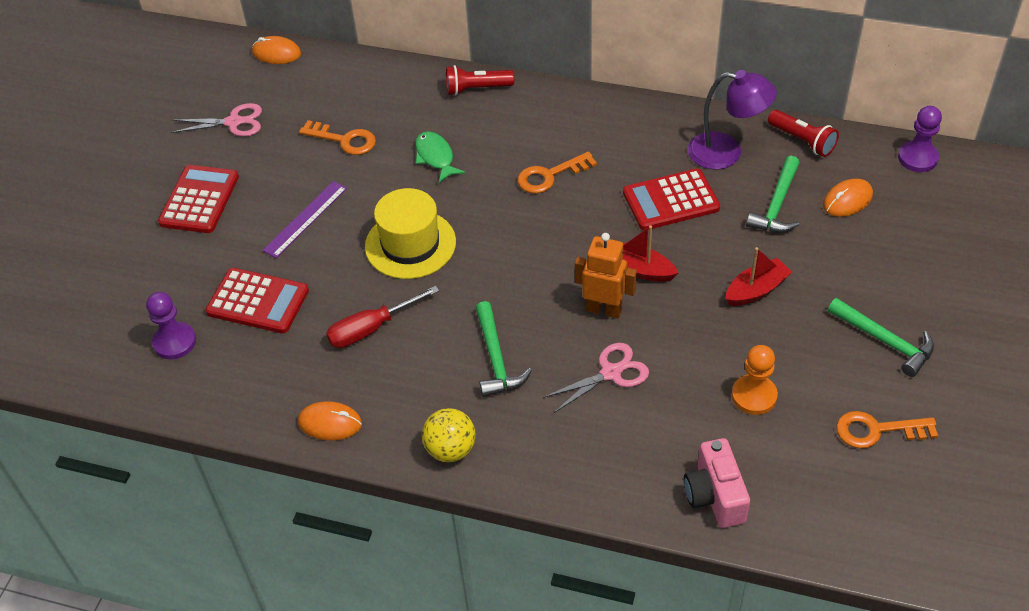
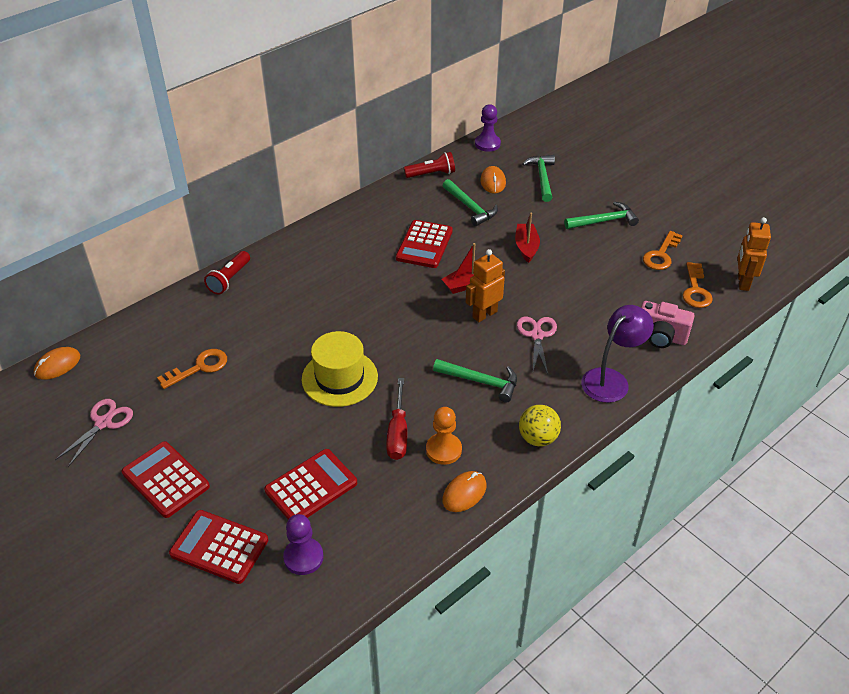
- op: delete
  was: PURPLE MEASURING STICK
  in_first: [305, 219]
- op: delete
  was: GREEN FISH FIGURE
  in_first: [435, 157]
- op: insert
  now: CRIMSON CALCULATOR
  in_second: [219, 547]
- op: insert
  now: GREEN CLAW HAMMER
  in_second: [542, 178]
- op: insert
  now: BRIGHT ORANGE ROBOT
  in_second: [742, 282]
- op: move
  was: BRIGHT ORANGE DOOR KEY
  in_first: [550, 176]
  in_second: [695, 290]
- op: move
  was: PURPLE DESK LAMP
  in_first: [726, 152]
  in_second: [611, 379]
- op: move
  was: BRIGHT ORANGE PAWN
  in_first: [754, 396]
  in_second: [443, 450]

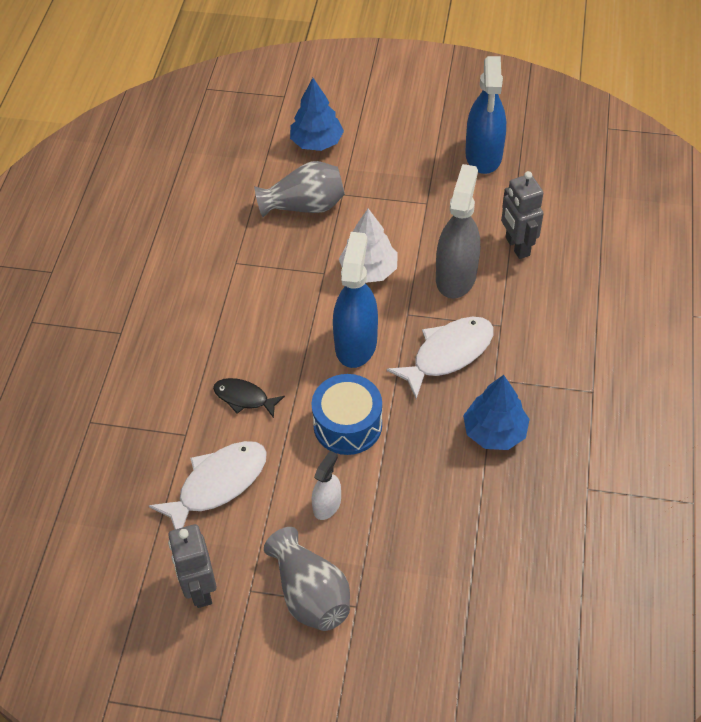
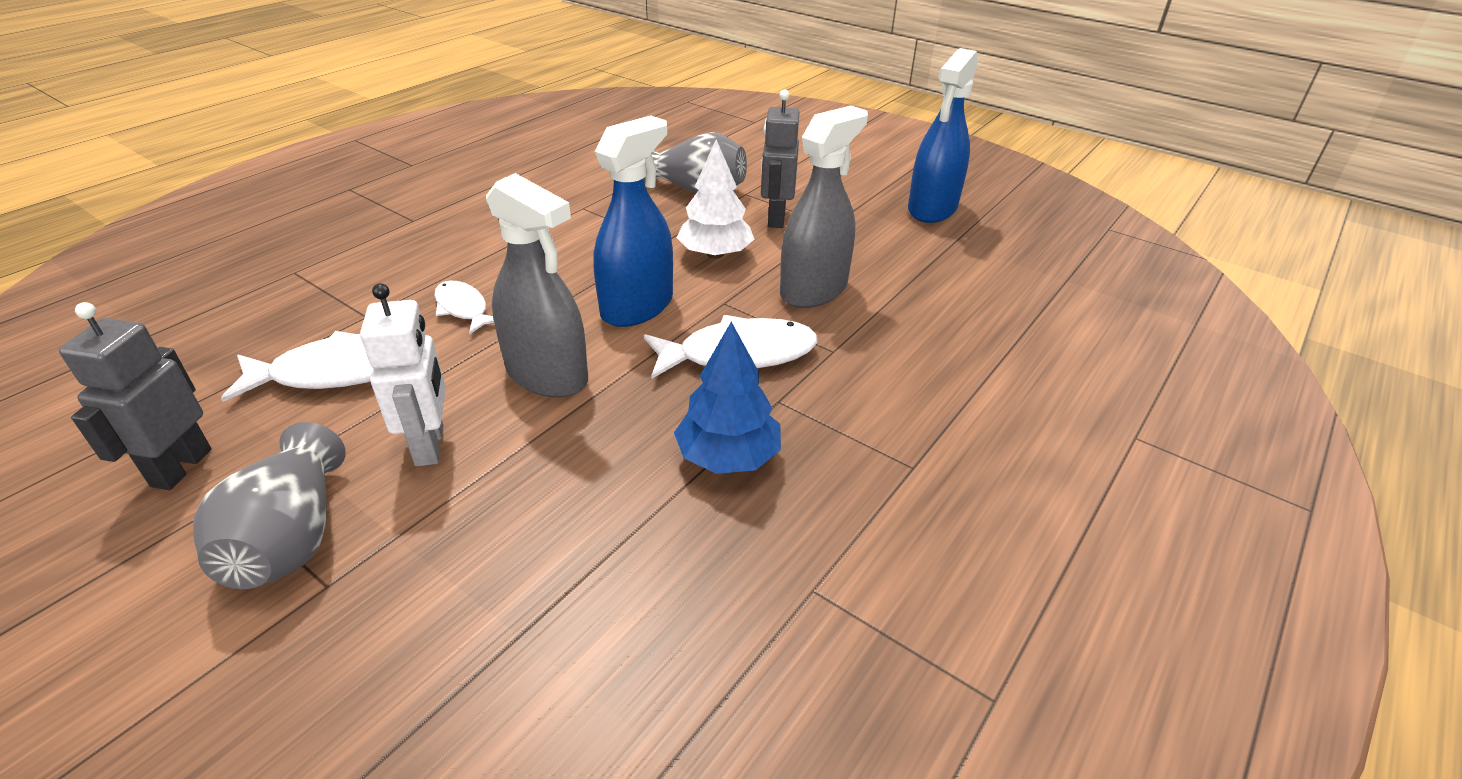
- op: delete
  was: COBALT TREE
  in_first: [317, 142]
- op: move
  was: ASH-GREY ROBOT
  in_first: [517, 246]
  in_second: [776, 219]
- op: replace
  was: COBALT TOY DRUM
  now: ASH-GREY SPRAY CLEANER
  in_first: [347, 425]
  in_second: [547, 375]
- op: replace
  was: PURE WHITE SPRAY CLEANER
  now: PURE WHITE ROBOT
  in_first: [327, 505]
  in_second: [430, 445]
- op: recolor
  was: JET-BLACK FISH FIGURE
  now: PURE WHITE FISH FIGURE
  in_first: [244, 398]
  in_second: [463, 308]

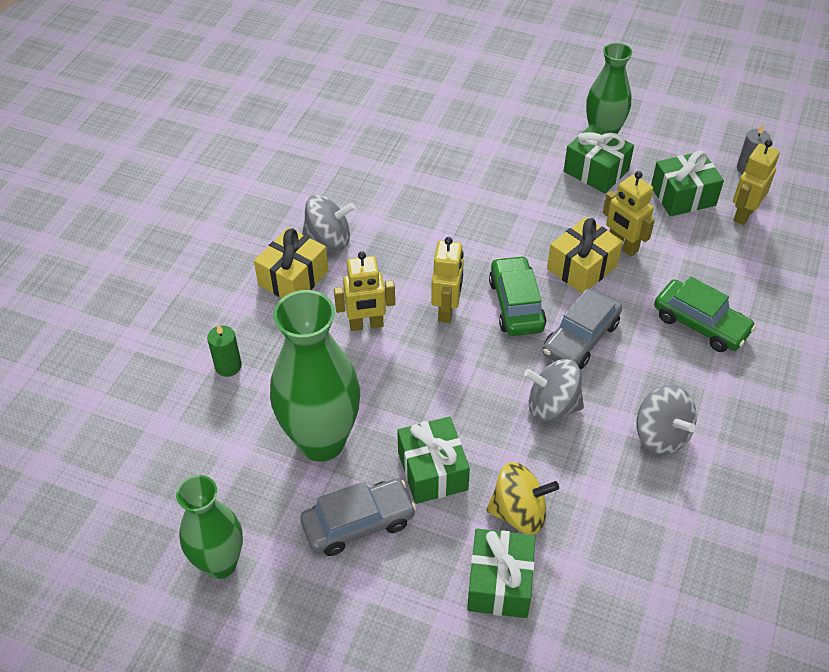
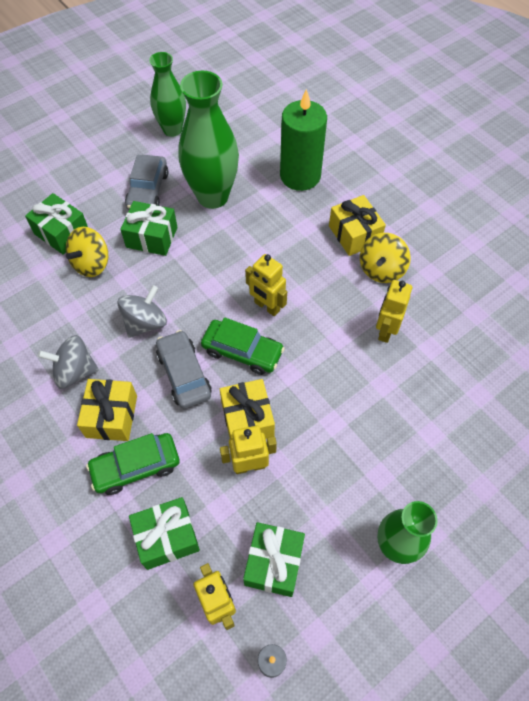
- op: insert
  now: GOLDEN PRESENT
  in_second: [112, 416]
- op: move
  was: GOLDEN ROBOT
  in_first: [366, 325]
  in_second: [385, 330]
- op: move
  was: GREEN PRESENT
  in_first: [596, 171]
  in_second: [167, 537]
- op: recolor
  was: ASH-GREY SPINNING TOP
  now: GOLDEN SPINNING TOP
  in_first: [329, 239]
  in_second: [381, 269]
- op: resize
  was: GREEN CANDLE
  in_first: [228, 366]
  in_second: [300, 176]
  ratio: 2.24

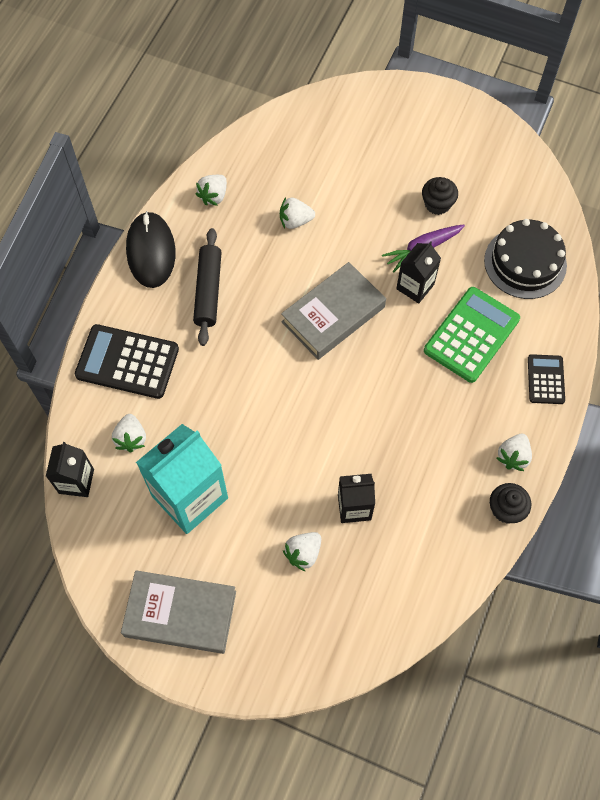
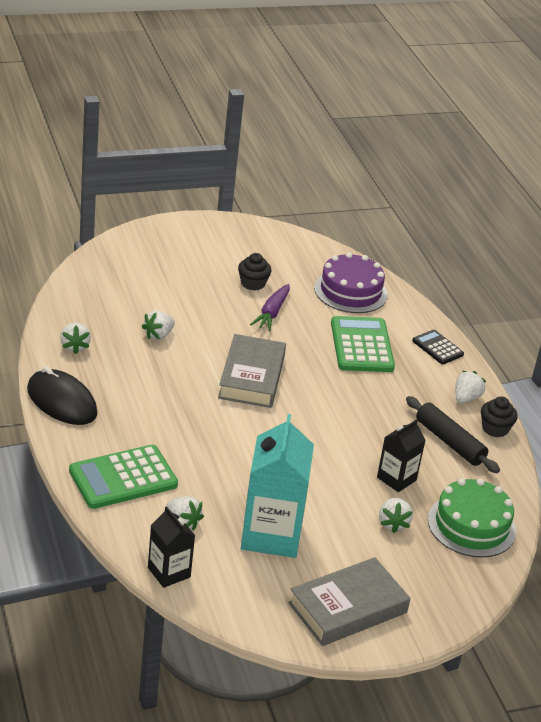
- op: delete
  was: JET-BLACK CARTON
  in_first: [415, 286]
- op: insert
  now: GREEN LAYER CAKE
  in_second: [471, 525]
- op: move
  was: JET-BLACK ROLLING PIN
  in_first: [208, 291]
  in_second: [449, 442]
- op: recolor
  was: JET-BLACK CALCULATOR
  now: GREEN CALCULATOR
  in_first: [127, 362]
  in_second: [123, 478]
- op: recolor
  was: JET-BLACK LAYER CAKE
  now: PURPLE LAYER CAKE
  in_first: [525, 263]
  in_second: [350, 291]
- op: rotate
  was: PURE WHITE TOY STRAWBERRY
  in_first: [513, 456]
  in_second: [466, 398]
  clockwise: -135

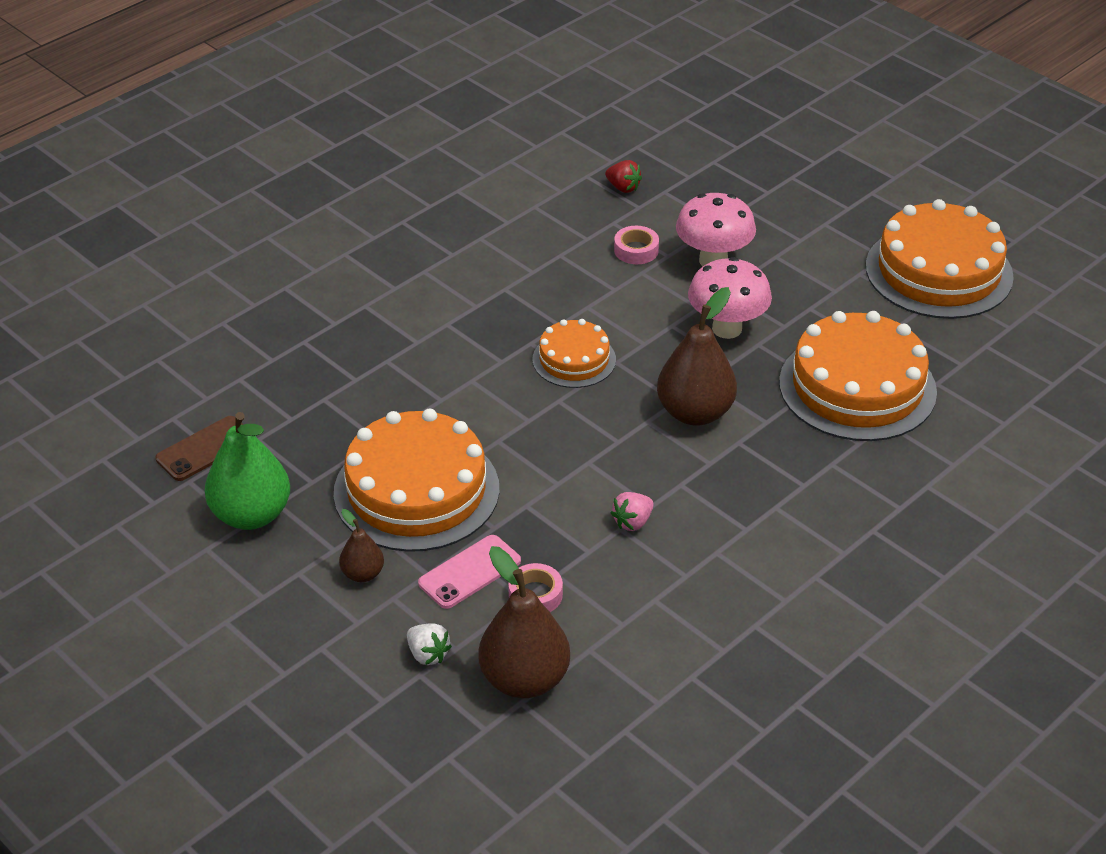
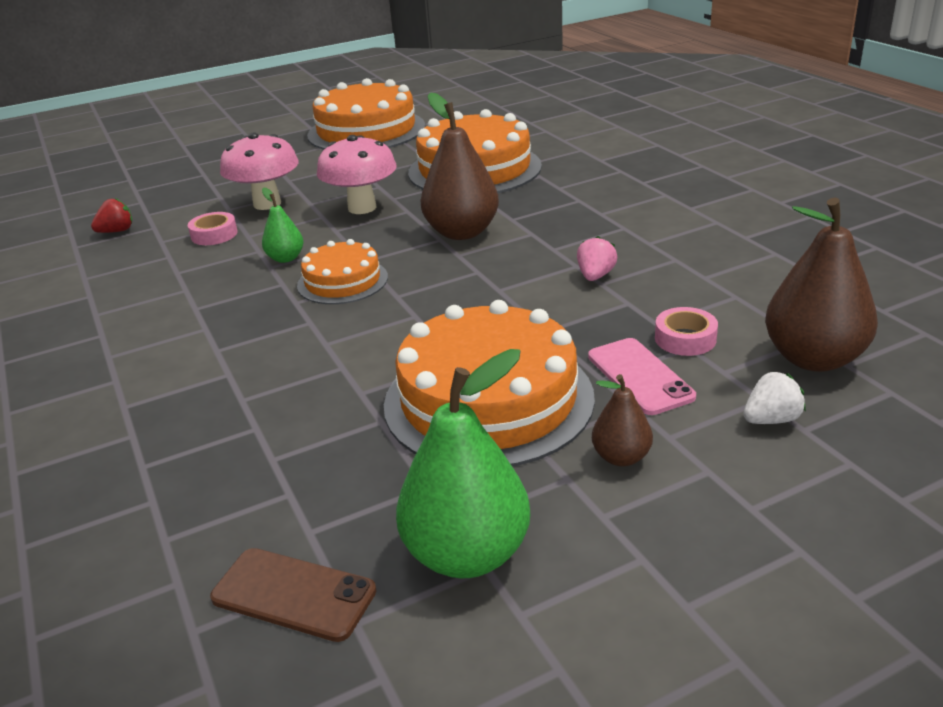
- op: insert
  now: GREEN PEAR FRUIT
  in_second: [285, 258]
- op: rotate
  was: DARK BROWN SMARTPHONE
  in_first: [205, 449]
  in_second: [293, 594]
  clockwise: -45
- op: rotate
  was: ROSE-PINK TOY STRAWBERRY
  in_first: [632, 522]
  in_second: [595, 276]
  clockwise: -135

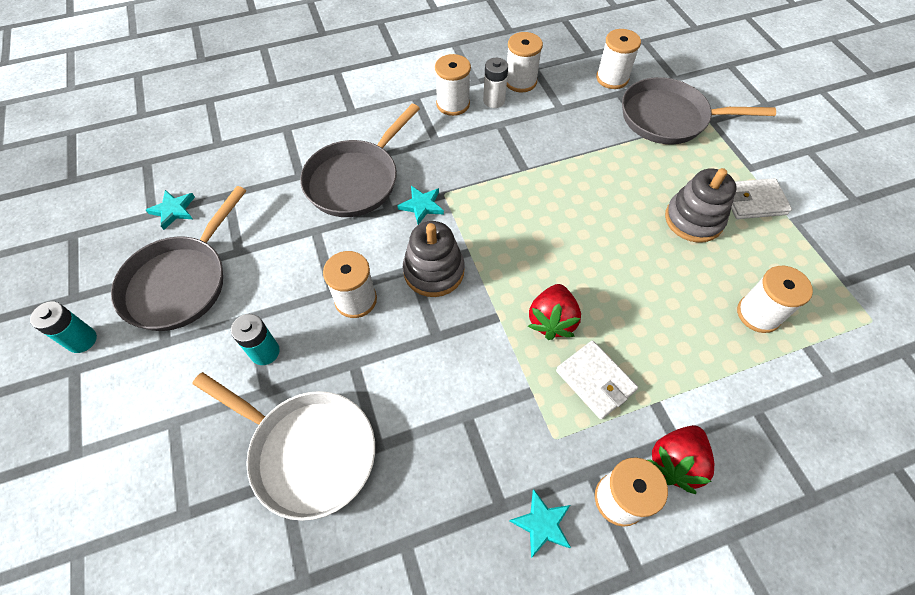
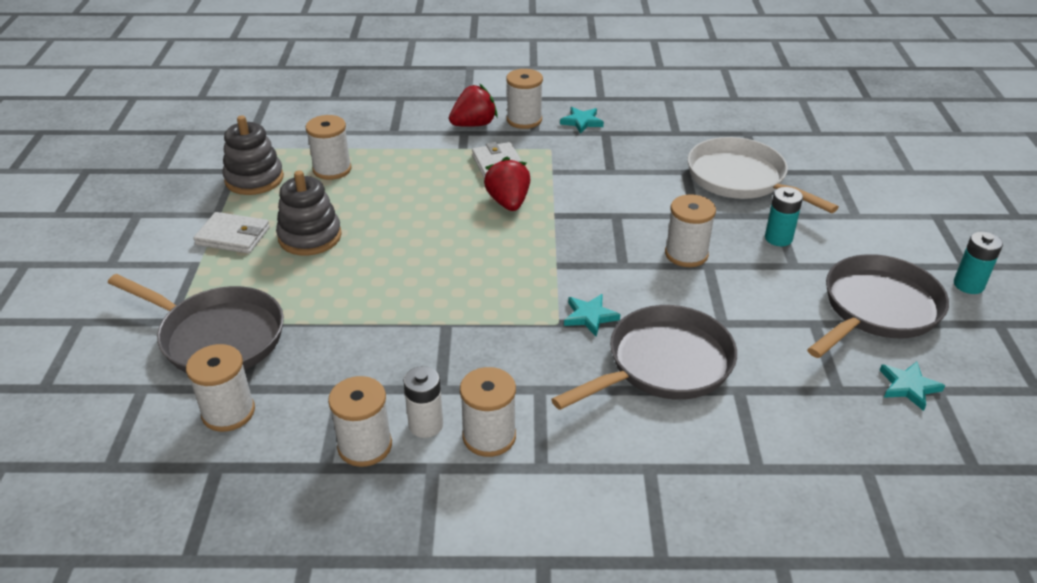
- op: move
  was: ASH-GREY STACKING RINGS
  in_first: [434, 271]
  in_second: [254, 179]
- op: rotate
  was: CRIMSON TOY STRAWBERRY
  in_first: [552, 320]
  in_second: [508, 202]
  clockwise: -45

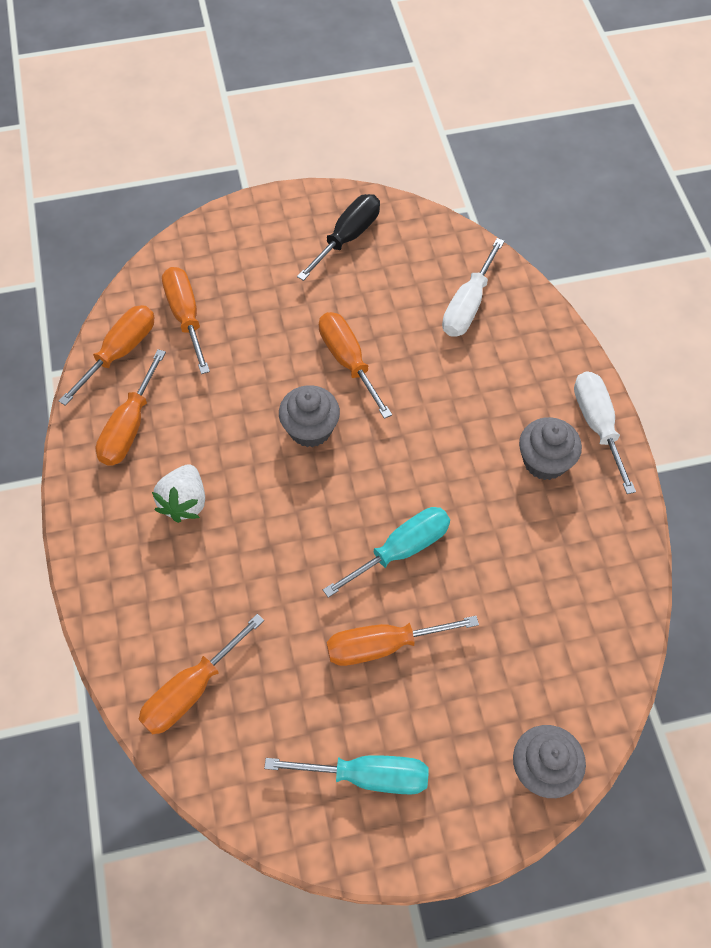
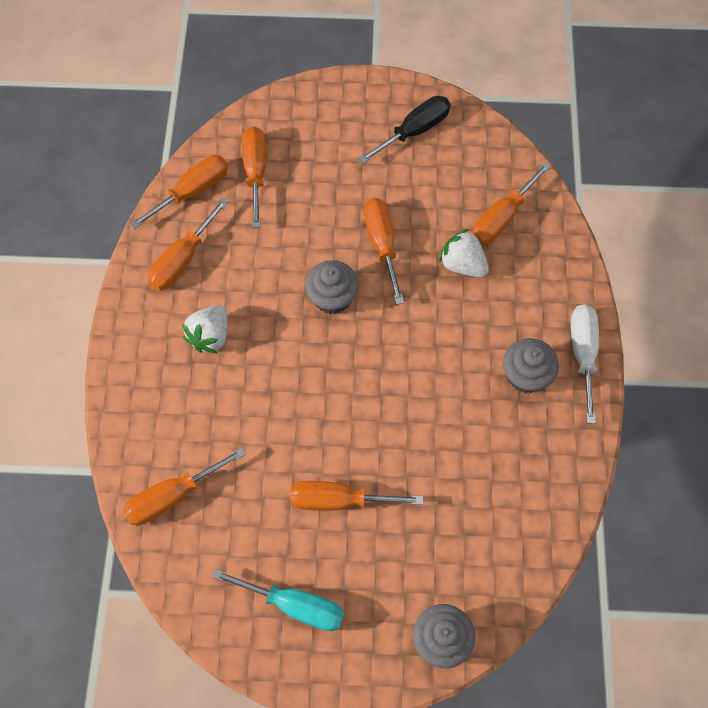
- op: delete
  was: TEAL FLAT SCREWDRIVER
  in_first: [401, 550]
- op: insert
  now: PURE WHITE TOY STRAWBERRY
  in_second: [462, 264]
- op: recolor
  was: PURE WHITE FLAT SCREWDRIVER
  now: BRIGHT ORANGE FLAT SCREWDRIVER
  in_first: [468, 305]
  in_second: [501, 218]

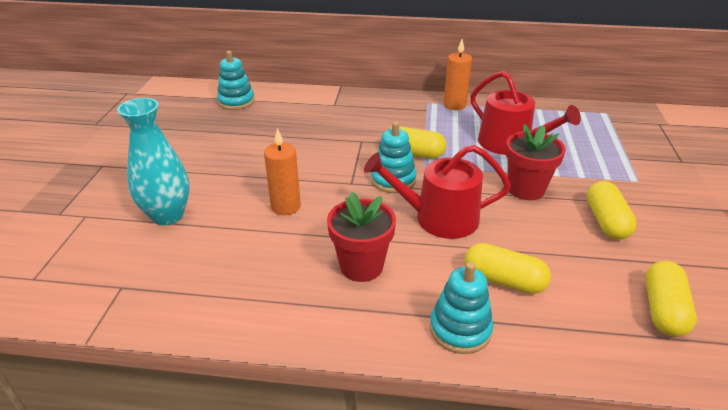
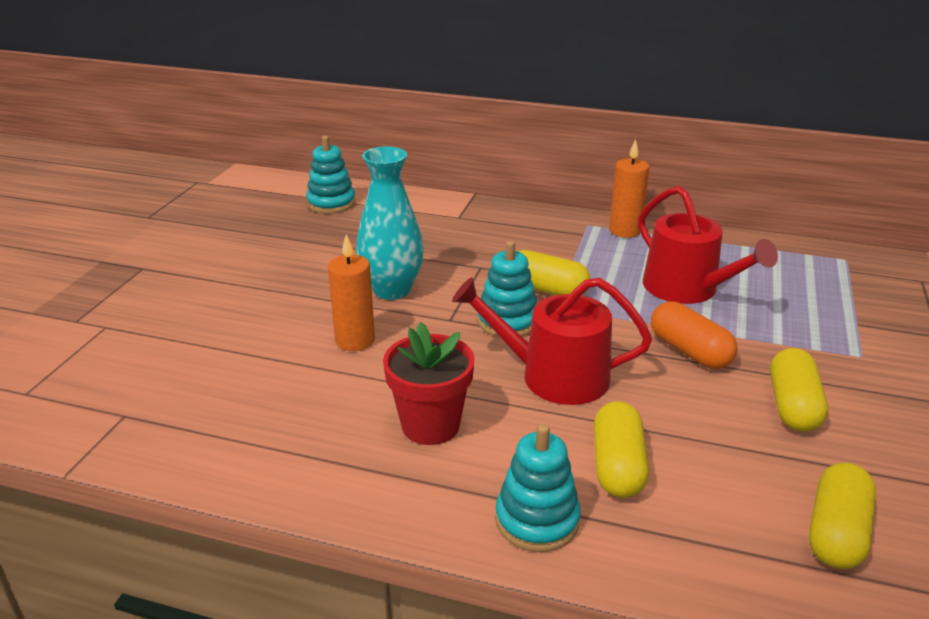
- op: move
  was: TEAL FLOWER VASE
  in_first: [167, 215]
  in_second: [392, 290]
- op: replace
  was: CRIMSON FLOWER POT
  now: BRIGHT ORANGE PILL
  in_first: [526, 189]
  in_second: [689, 351]
- op: rotate
  was: GOLDEN PILL
  in_first: [503, 280]
  in_second: [618, 466]
  clockwise: 60

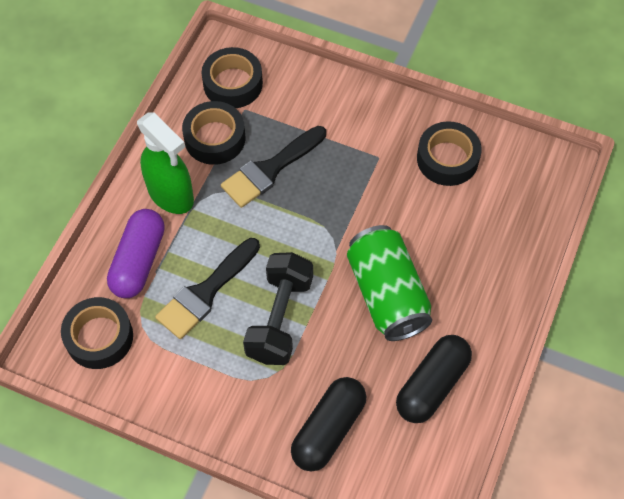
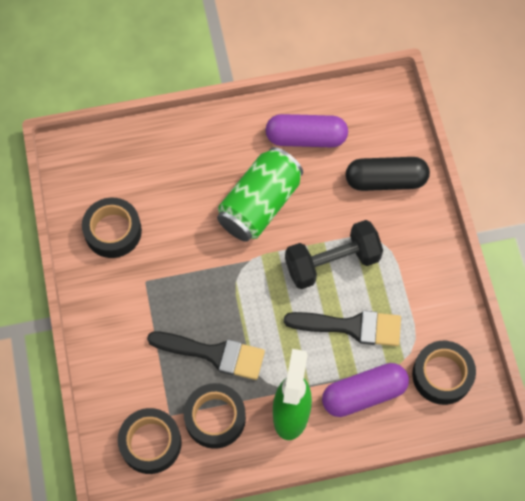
- op: recolor
  was: JET-BLACK PILL
  now: PURPLE PILL
  in_first: [432, 385]
  in_second: [306, 138]

